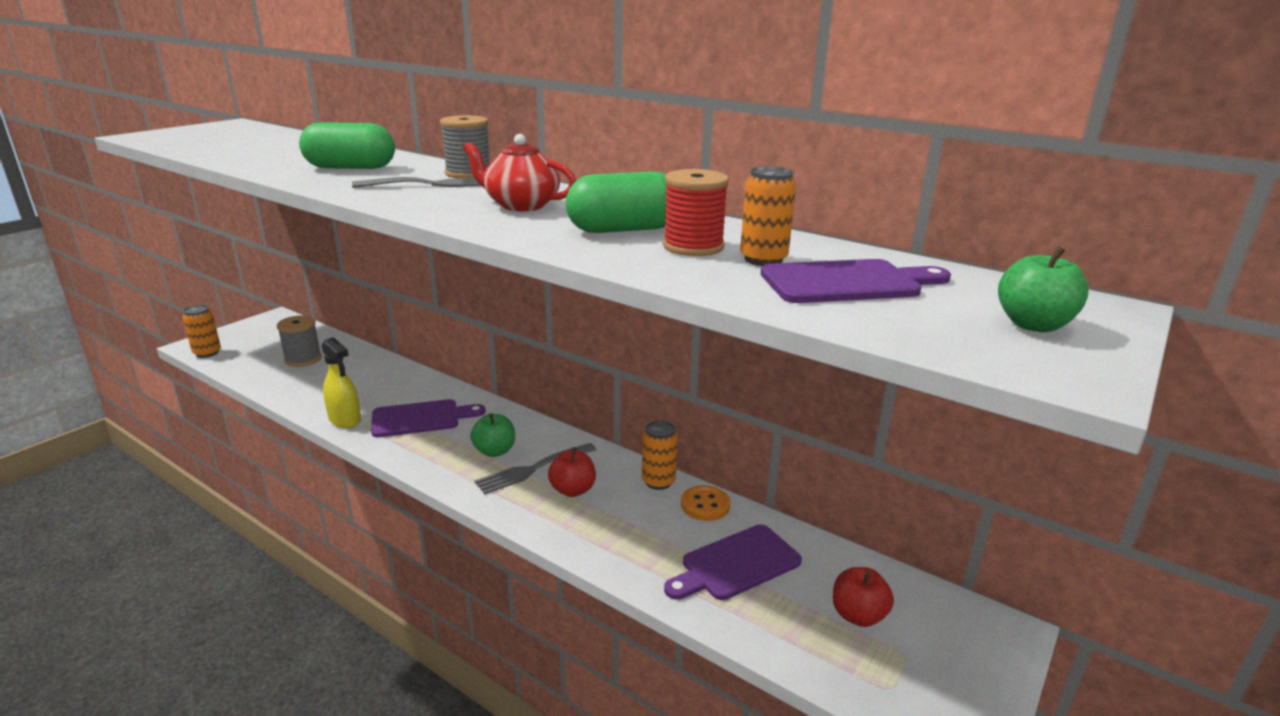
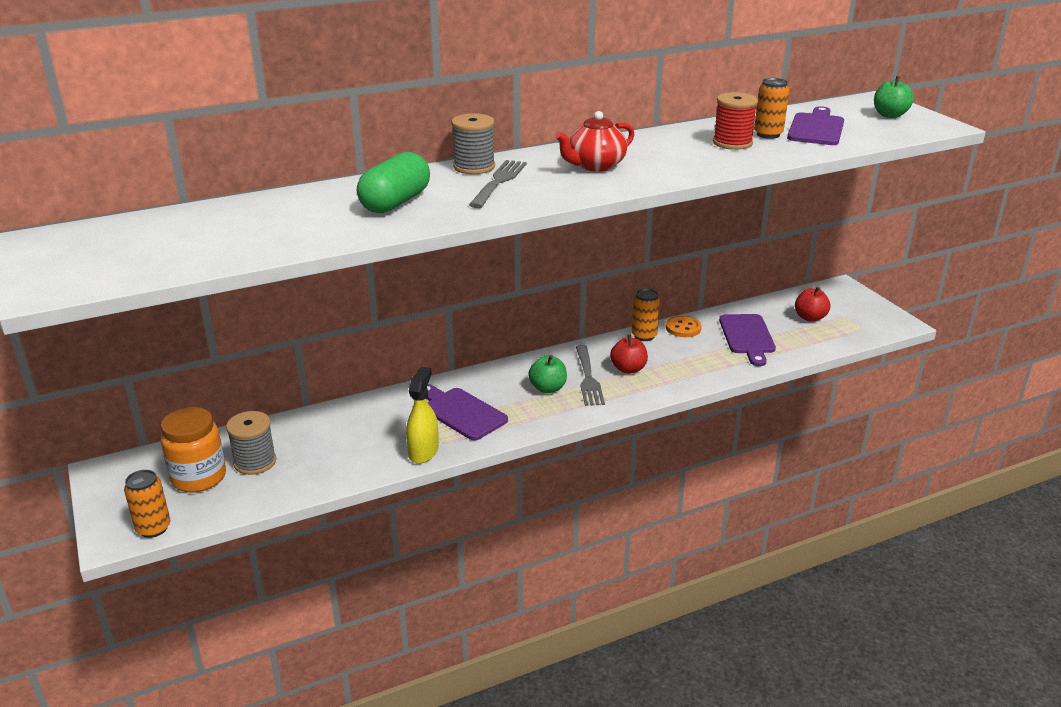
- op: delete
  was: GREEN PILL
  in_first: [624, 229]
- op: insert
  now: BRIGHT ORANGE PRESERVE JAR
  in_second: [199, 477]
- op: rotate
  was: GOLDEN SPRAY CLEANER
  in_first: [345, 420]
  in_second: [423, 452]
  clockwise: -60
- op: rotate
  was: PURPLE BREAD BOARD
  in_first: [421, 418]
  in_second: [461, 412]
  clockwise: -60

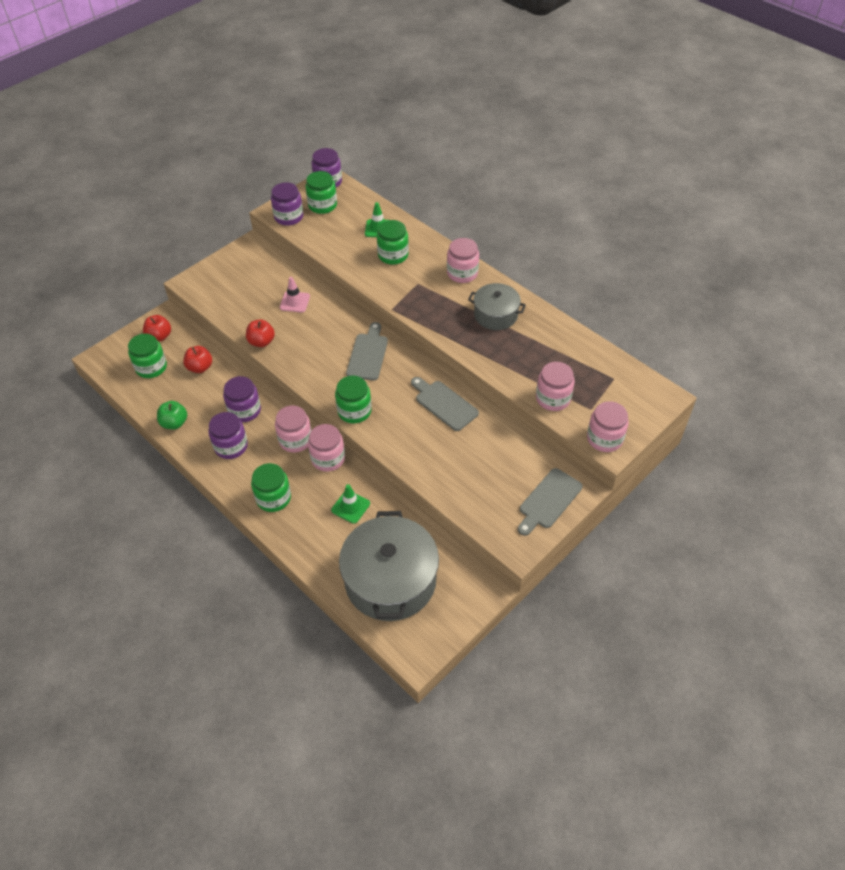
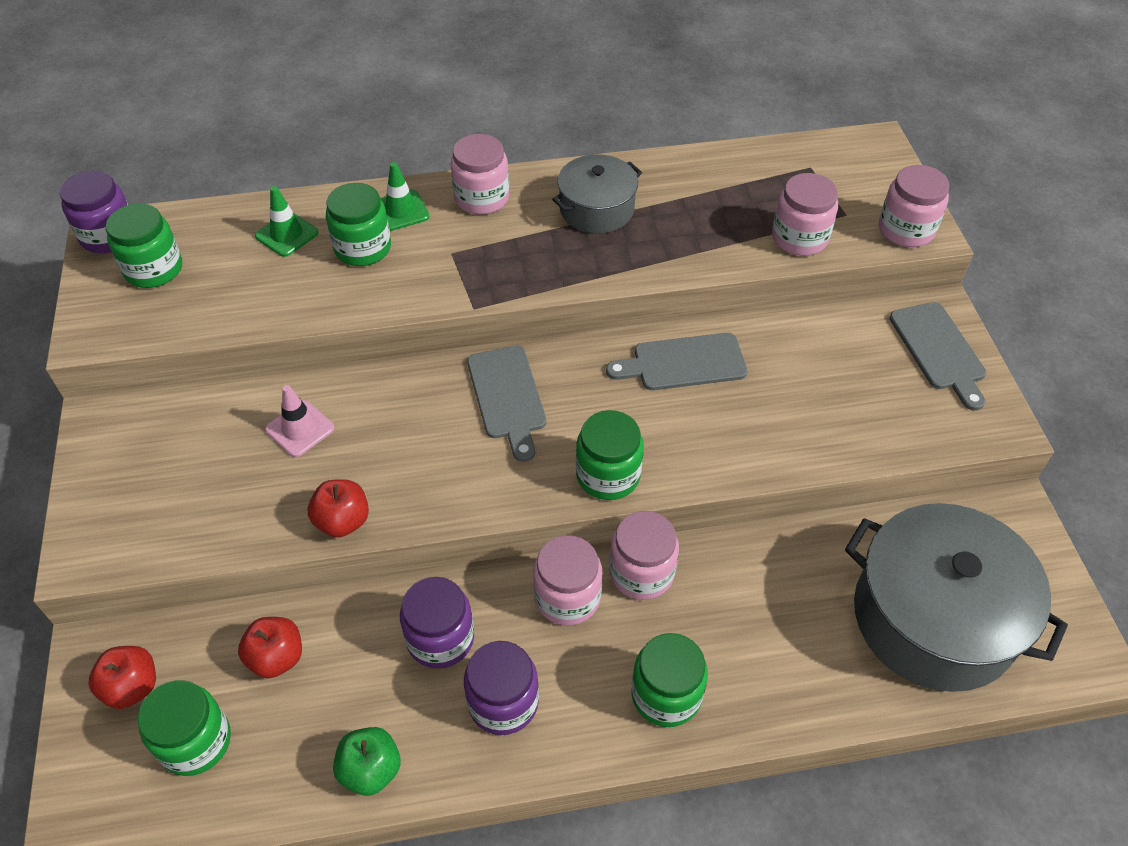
- op: delete
  was: PURPLE PRESERVE JAR
  in_first: [289, 217]
- op: move
  was: GREEN ROAD CONE
  in_first: [350, 507]
  in_second: [401, 211]
- op: rotate
  was: ASH-GREY BREAD BOARD
  in_first: [368, 354]
  in_second: [507, 397]
  clockwise: -150

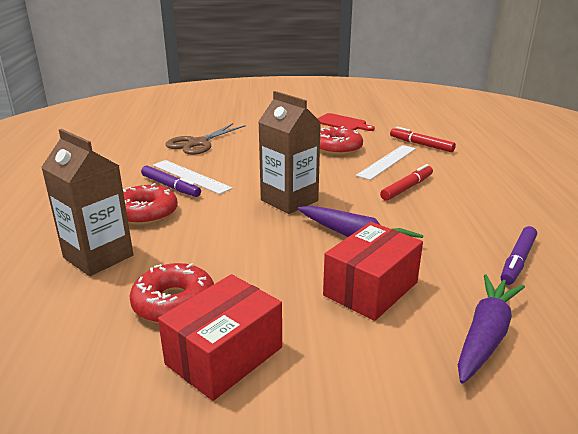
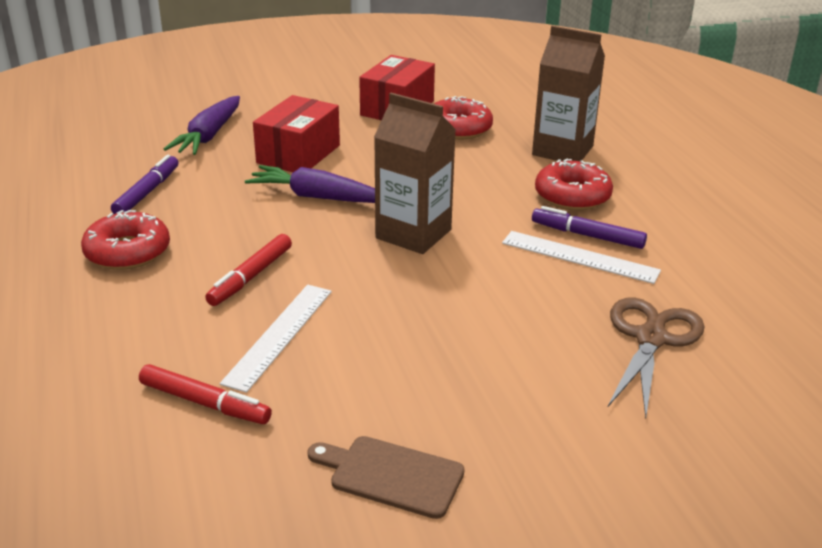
- op: move
  was: CRIMSON DOUGHNUT
  in_first: [337, 148]
  in_second: [127, 252]
- op: recolor
  was: CRIMSON BREAD BOARD
  now: DARK BROWN BREAD BOARD
  in_first: [342, 123]
  in_second: [391, 475]

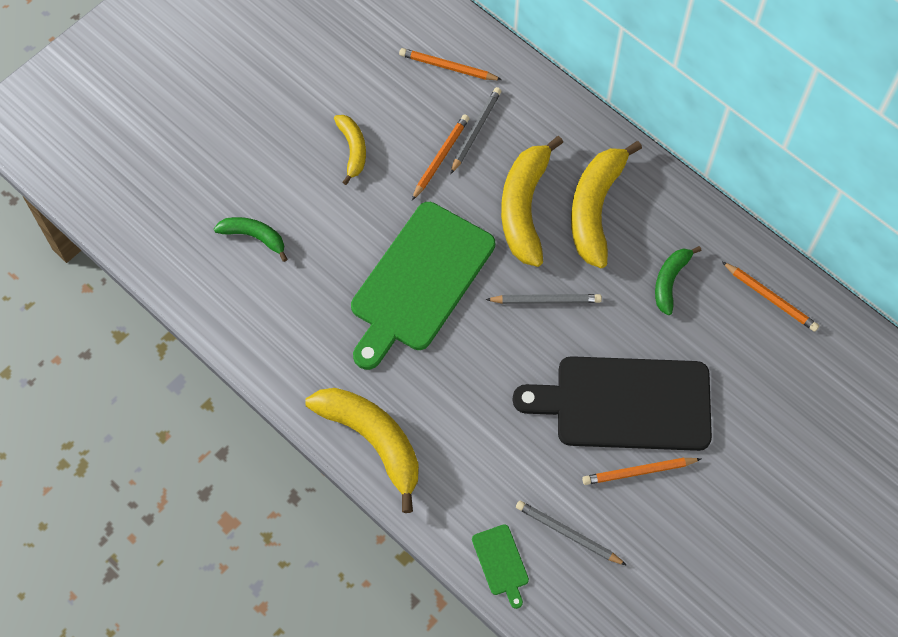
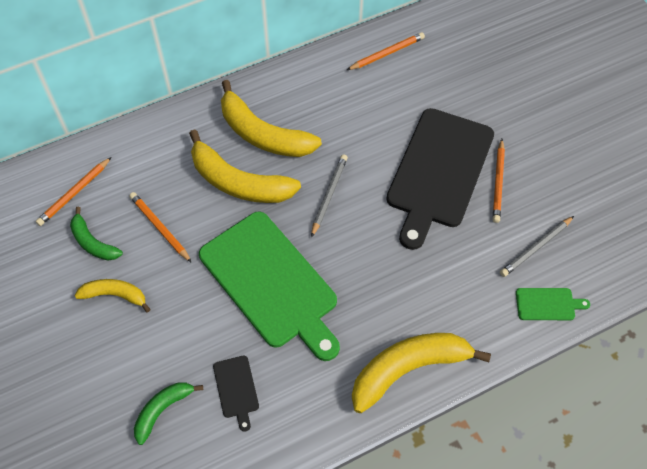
- op: delete
  was: ASH-GREY WOODEN PENCIL
  in_first: [475, 131]
- op: insert
  now: JET-BLACK BREAD BOARD
  in_second: [236, 389]
- op: move
  was: GREEN BANANA
  in_first: [670, 281]
  in_second: [93, 242]

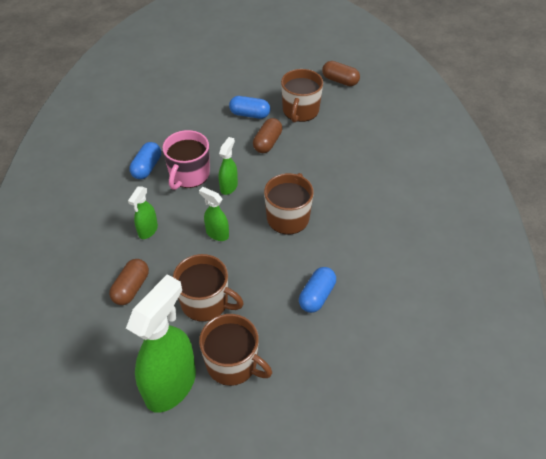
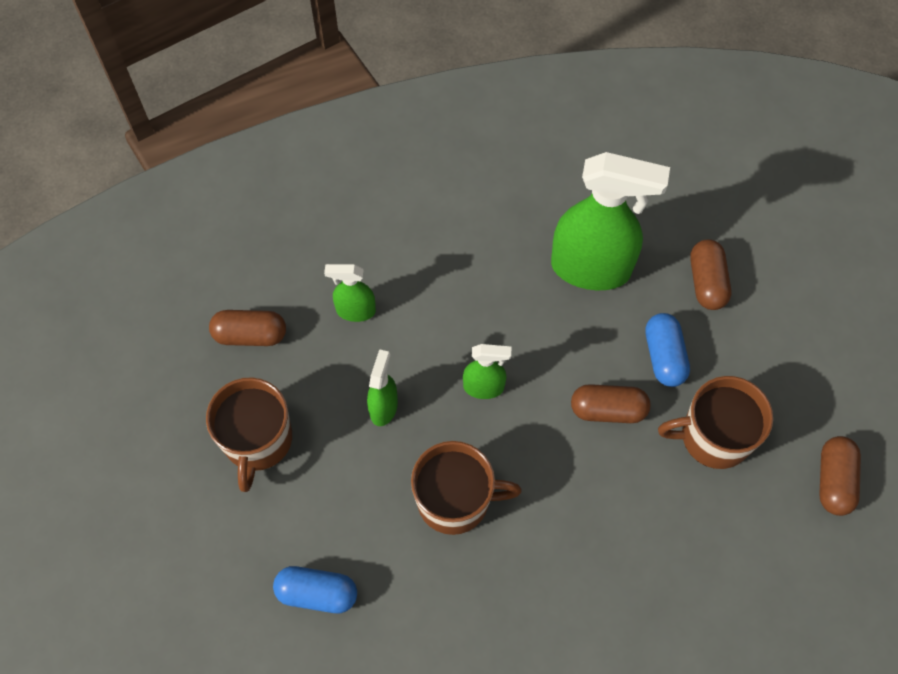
- op: delete
  was: COBALT PILL
  in_first: [147, 167]
- op: delete
  was: ROSE-PINK TEA MUG
  in_first: [189, 175]
- op: delete
  was: DARK BROWN TEA MUG
  in_first: [233, 364]
- op: insert
  now: DARK BROWN PILL
  in_second: [706, 282]
- op: move
  was: GREEN SPRAY CLEANER
  in_first: [171, 385]
  in_second: [591, 268]

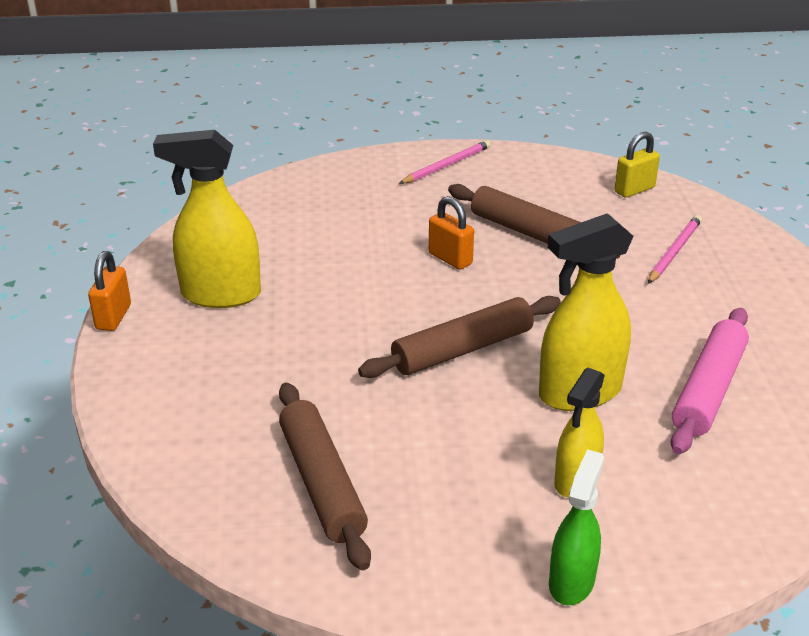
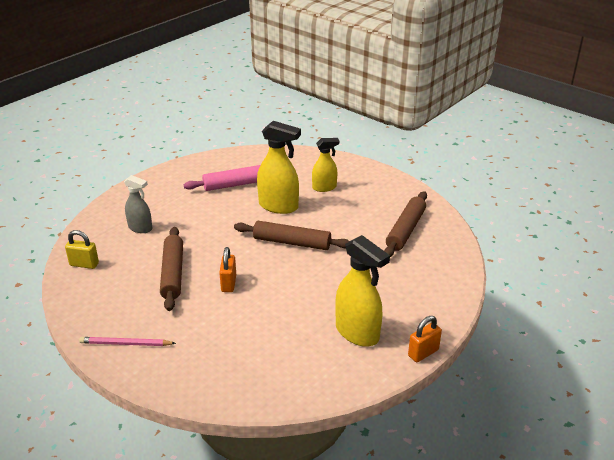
- op: delete
  was: GREEN SPRAY CLEANER
  in_first: [571, 581]
- op: replace
  was: ROSE-PINK WOODEN PENCIL
  now: ASH-GREY SPRAY CLEANER
  in_first: [674, 252]
  in_second: [140, 228]

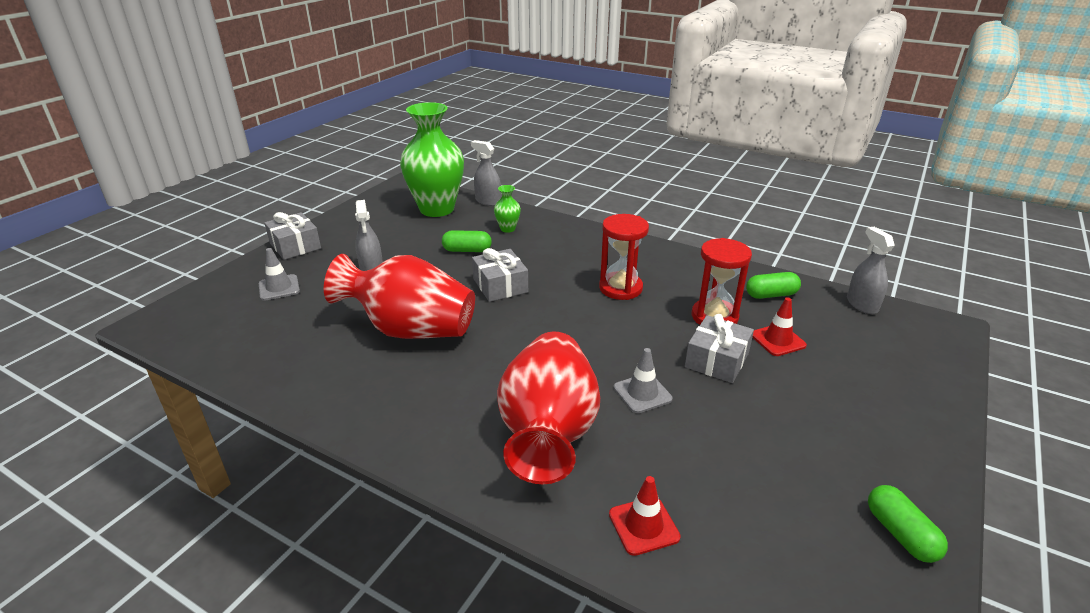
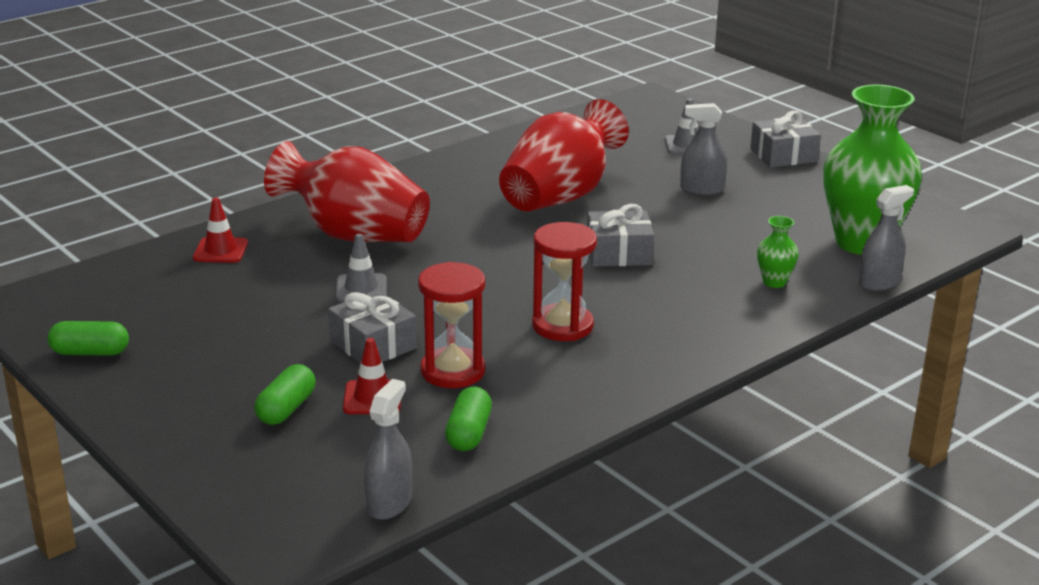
- op: move
  was: GREEN PILL
  in_first: [467, 250]
  in_second: [286, 409]
- op: rotate
  was: ASH-GREY SPRAY CLEANER
  in_first: [862, 304]
  in_second: [389, 503]
  clockwise: -75

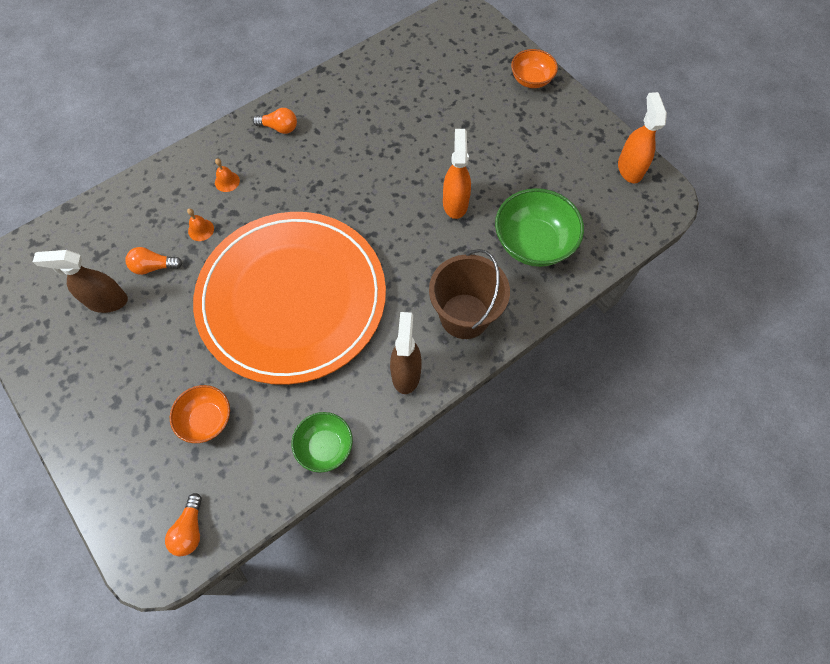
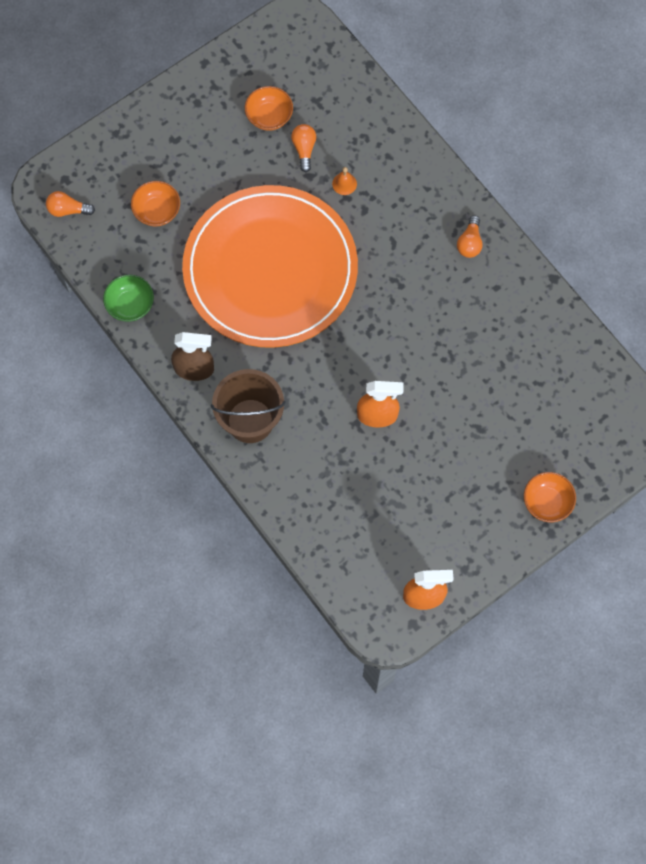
- op: delete
  was: BRIGHT ORANGE HAND BELL
  in_first: [227, 181]
- op: delete
  was: GREEN DEEP DISH
  in_first: [533, 243]
- op: replace
  was: DARK BROWN SPRAY CLEANER
  now: BRIGHT ORANGE DEEP DISH
  in_first: [107, 301]
  in_second: [269, 116]

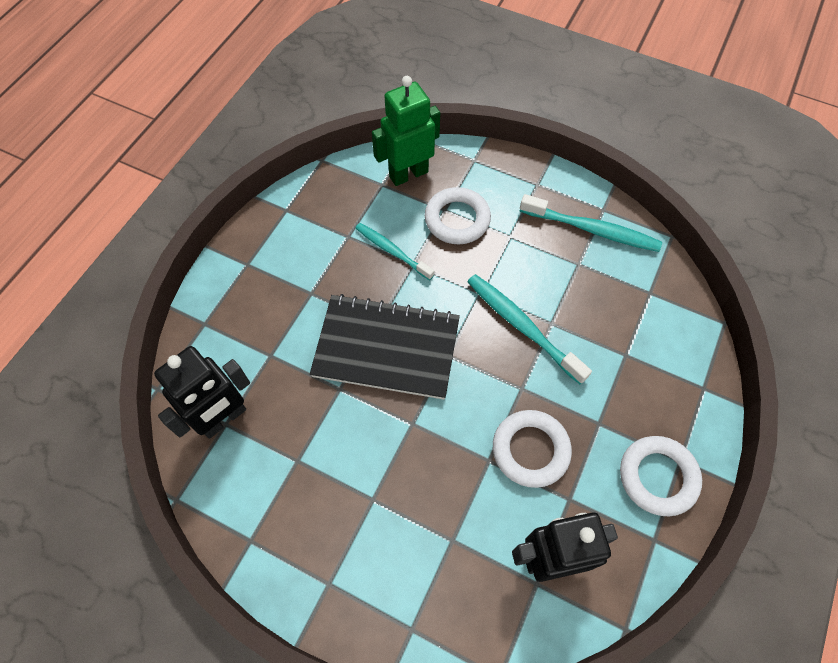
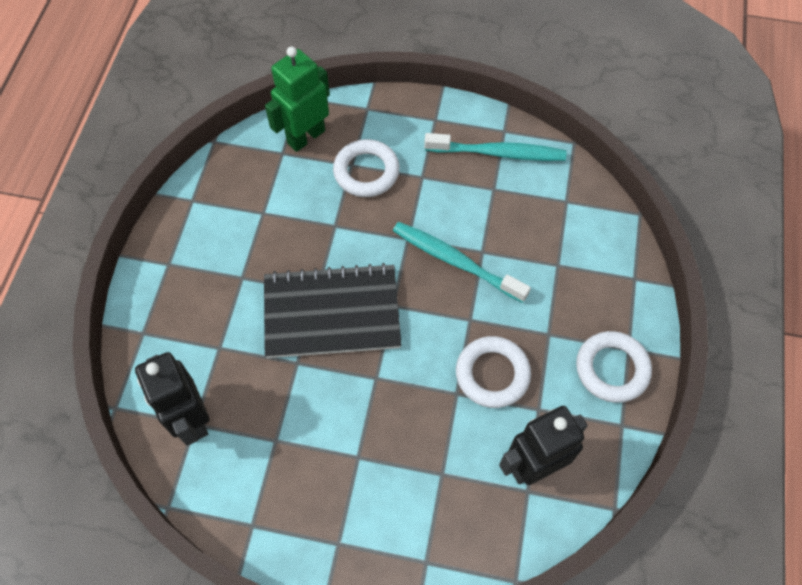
- op: delete
  was: TEAL TOOTH BRUSH
  in_first: [392, 251]
- op: rotate
  was: JET-BLACK ROBOT
  in_first: [224, 418]
  in_second: [191, 419]
  clockwise: 120

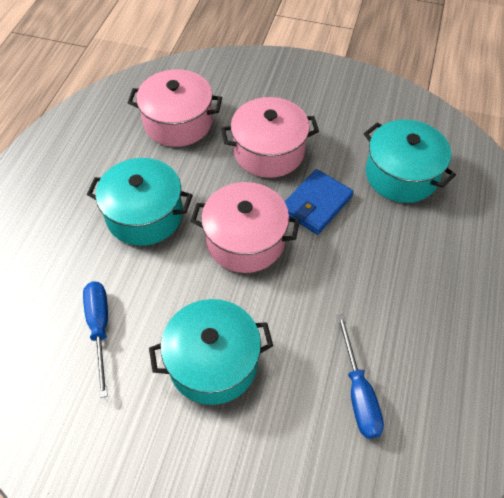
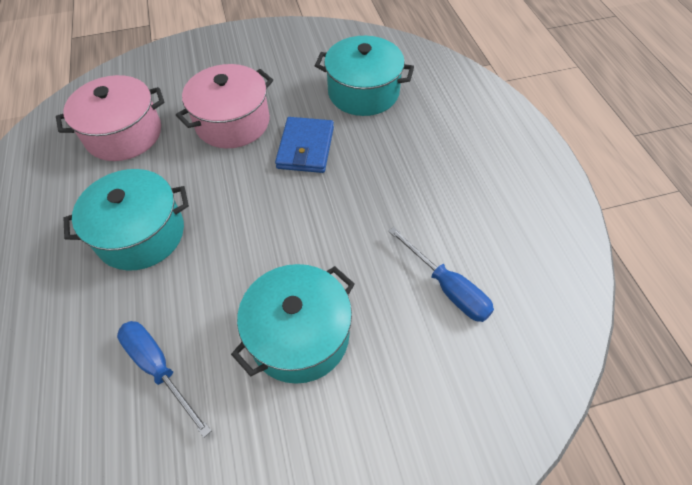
- op: delete
  was: ROSE-PINK POT
  in_first: [245, 240]

